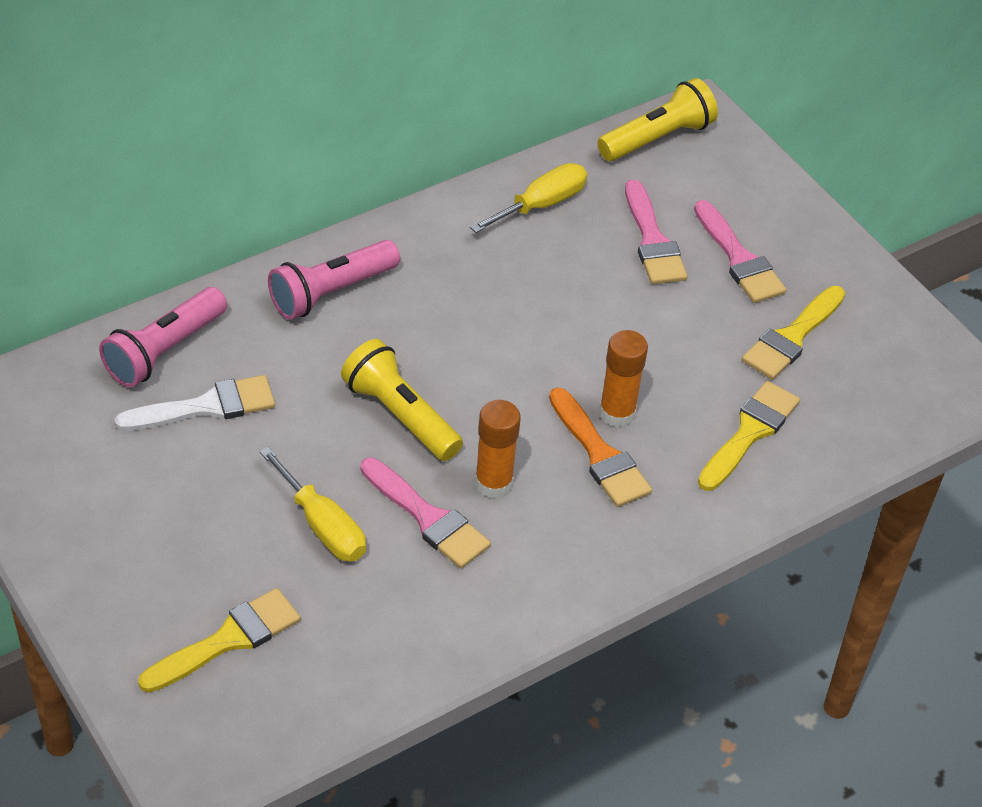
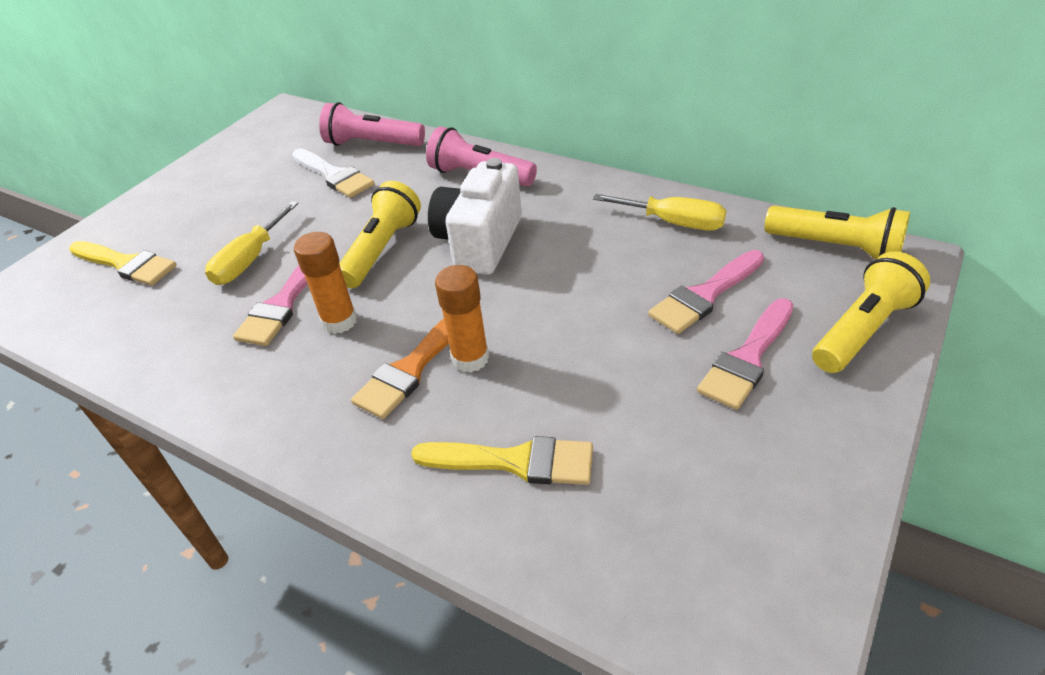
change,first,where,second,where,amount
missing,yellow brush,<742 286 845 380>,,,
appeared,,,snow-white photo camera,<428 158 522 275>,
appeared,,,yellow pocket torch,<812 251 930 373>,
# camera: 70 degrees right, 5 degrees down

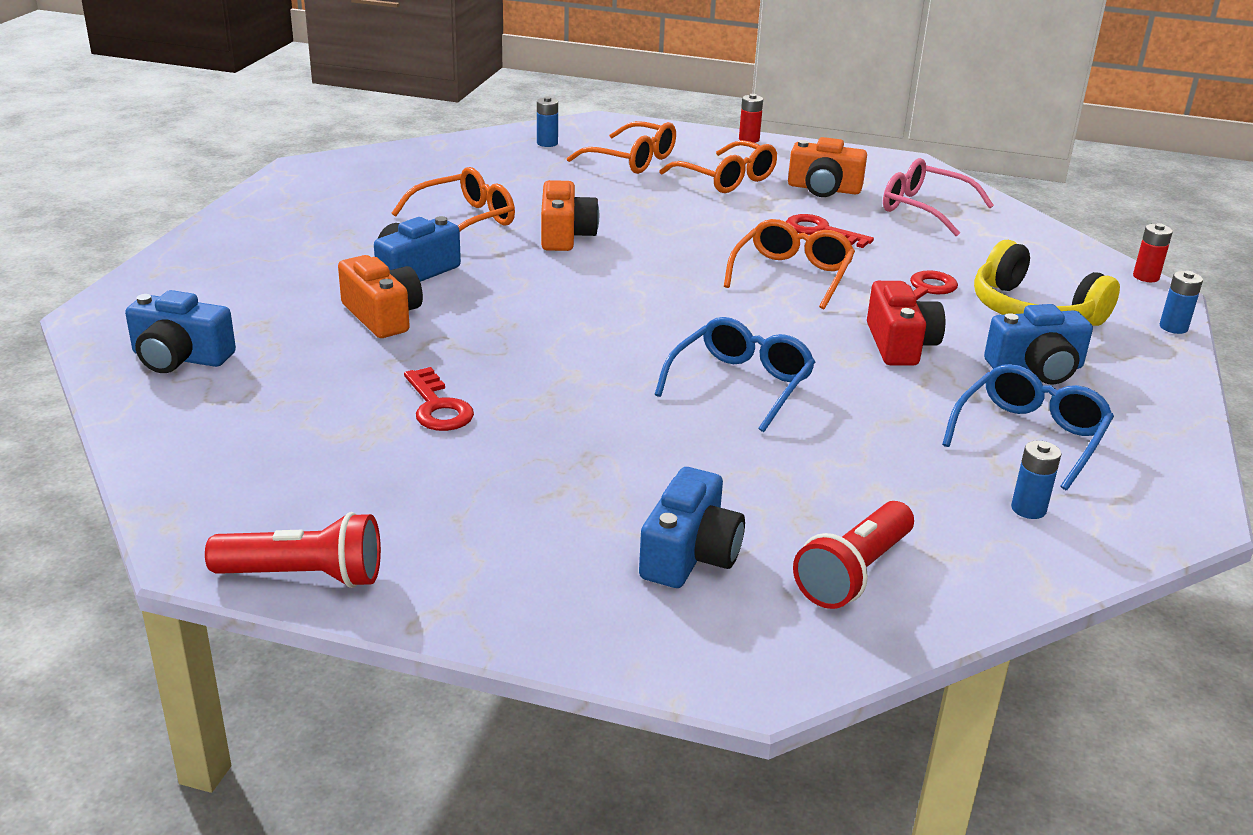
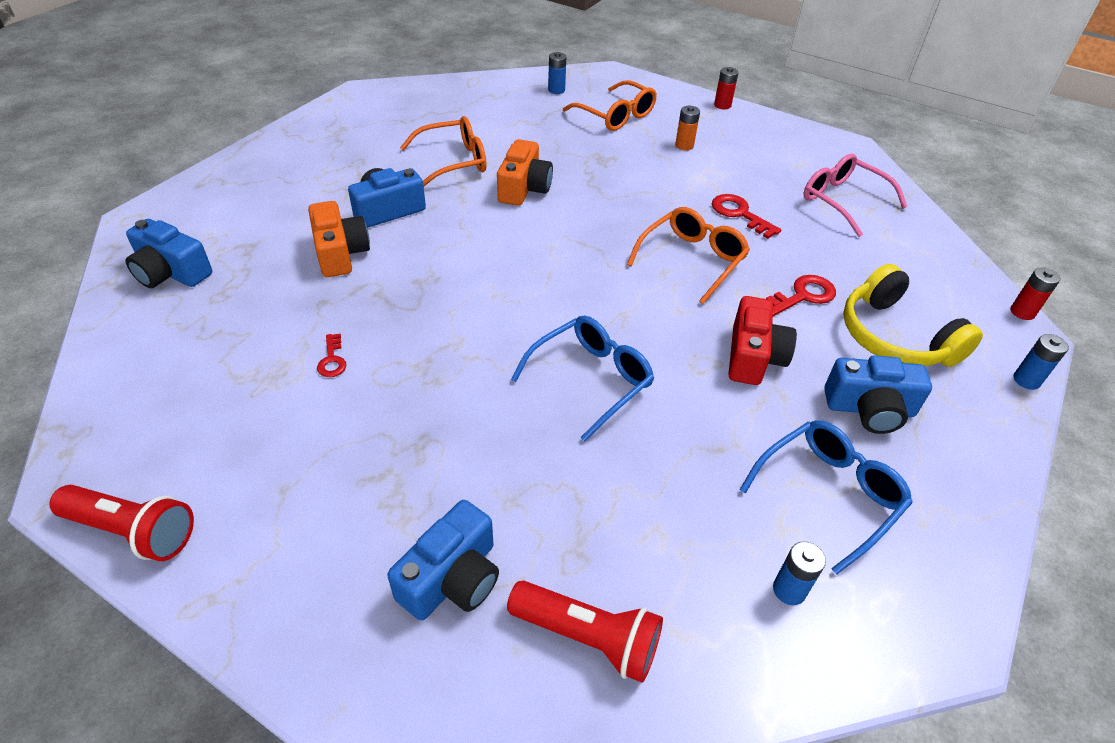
change,first,where,second,where,amount
missing,bright orange photo camera,<788 137 867 197>,,,
exchanged,bright orange glasses,<659 140 777 193>,bright orange AA battery,<675 106 700 151>,
spun,crimson pocket torch,<793 501 914 609>,,<507 581 663 683>,120 degrees counterclockwise
size,crimson door key,<404 367 474 431>,,<317 334 346 377>,x0.61
# camera: 15 degrees right, 15 degrees up

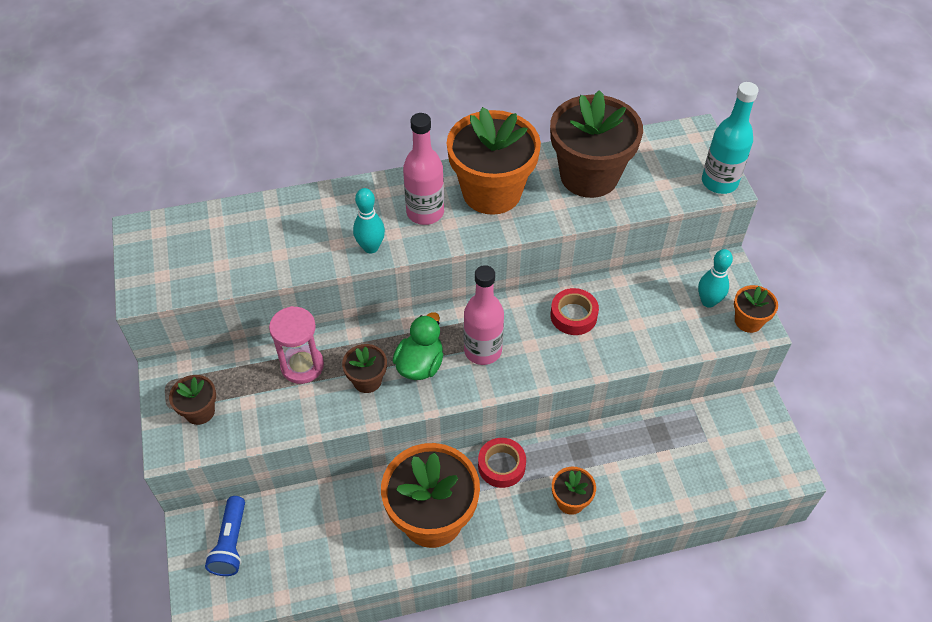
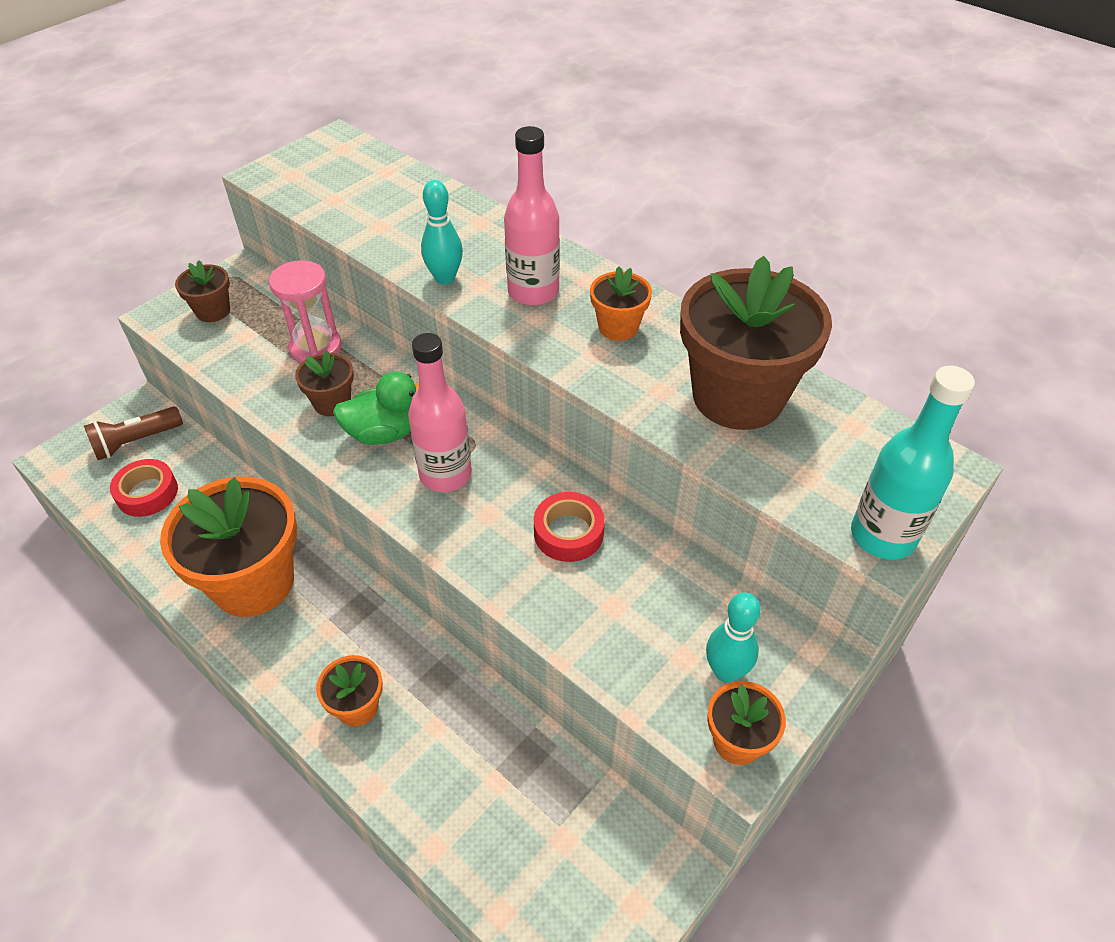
change,first,where,second,where,amount
relocated,crimson sticky tape,<478 438 526 488>,,<110 459 178 517>,
colour,royal blue pocket torch,<205 496 245 576>,brown pocket torch,<84 407 183 460>,
size,bright orange plant pot,<446 107 541 215>,,<590 267 652 341>,x0.47
# camera: 55 degrees right, 5 degrees down

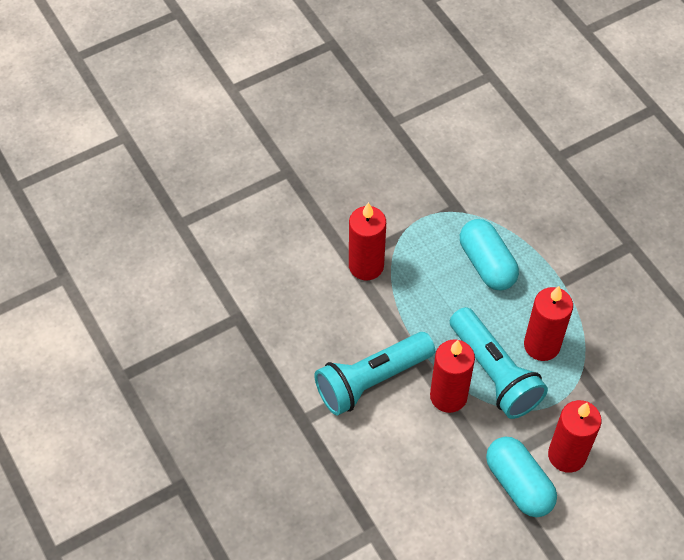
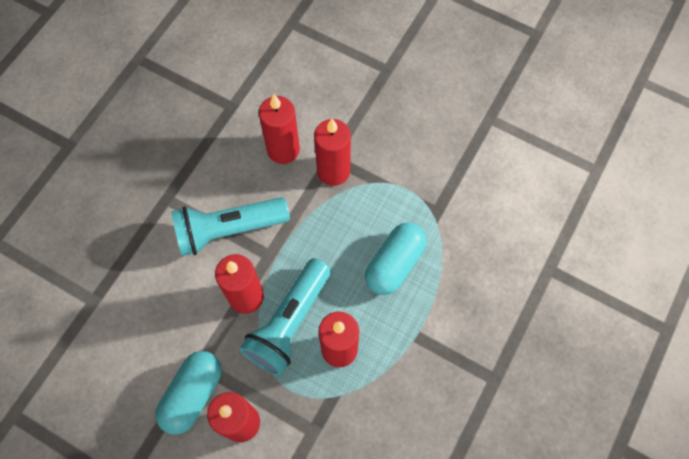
change,first,where,second,where,amount
appeared,,,crimson wax candle,<259 94 300 164>,
spun,turquoise pocket torch,<314 332 435 415>,,<171 197 290 256>,45 degrees counterclockwise
# camera: 60 degrees right, 10 degrees up

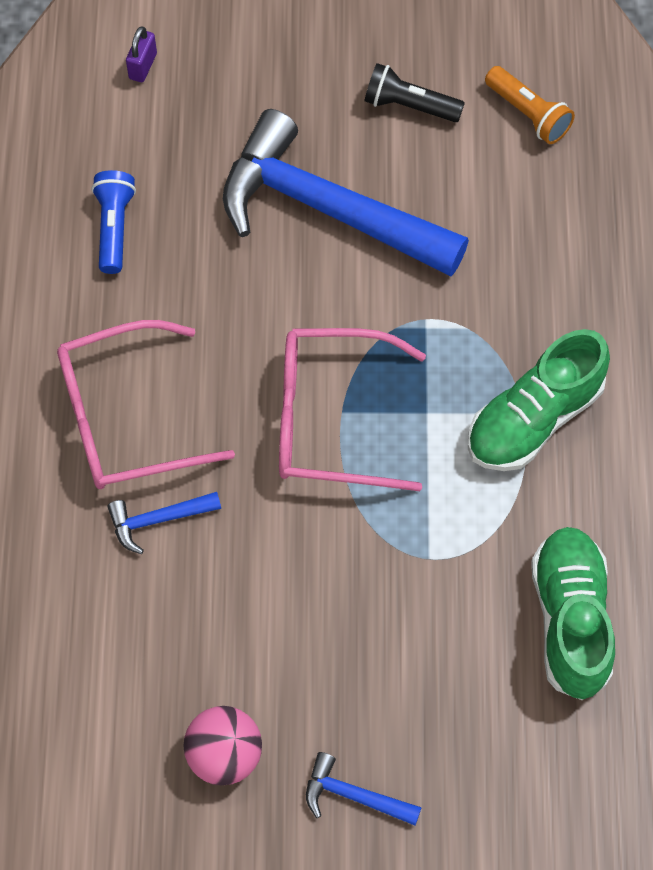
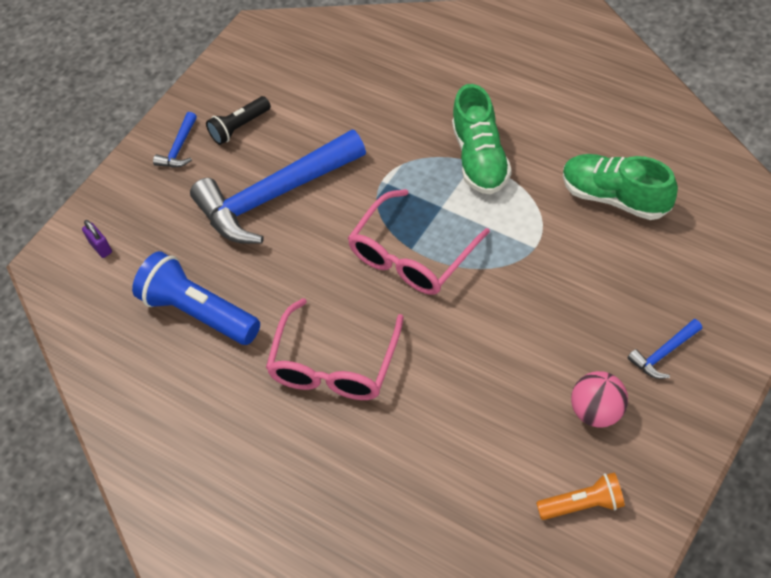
change,first,where,second,where,amount
relocated,royal blue hammer,<108 492 221 554>,,<153 112 197 167>,
relocated,bright orange pocket torch,<485 66 575 144>,,<536 472 625 520>,
size,royal blue pocket torch,<92 170 136 274>,,<132 251 260 345>,x1.75
# camera: 50 degrees left, 10 degrees down

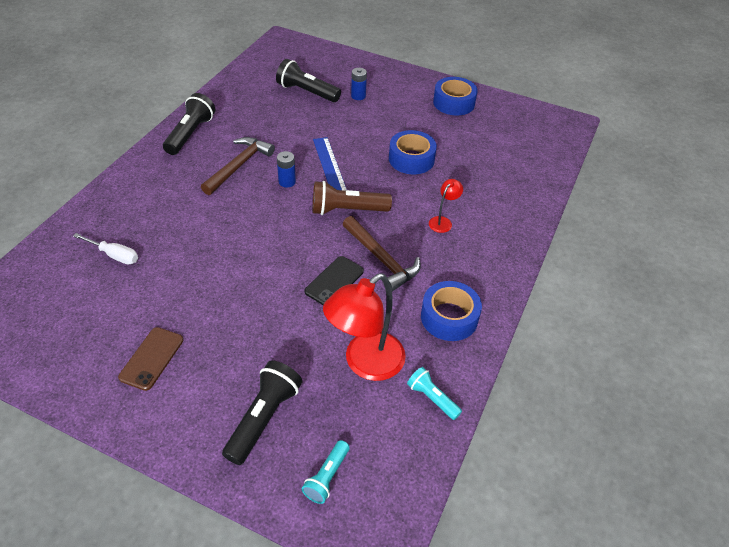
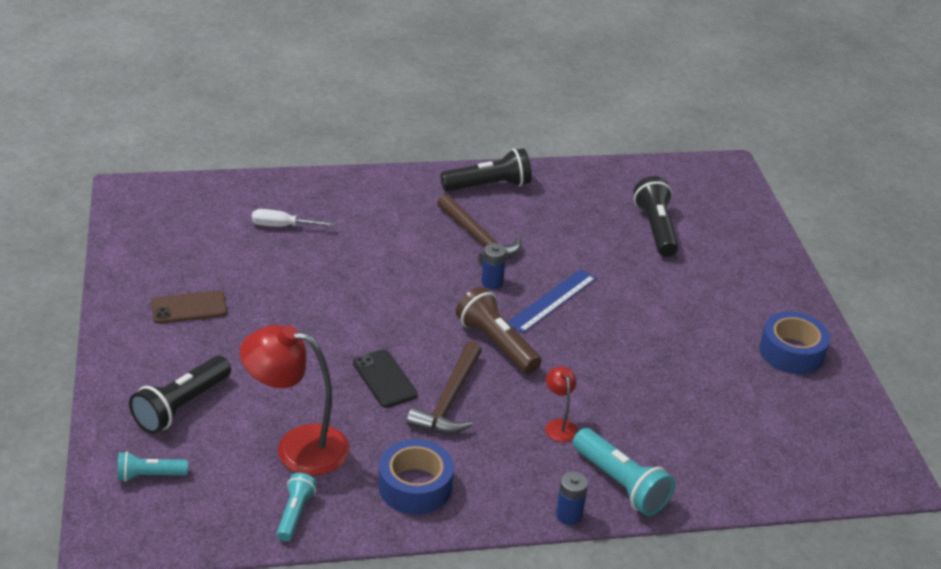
change,first,where,second,where,amount
missing,royal blue sticky tape,<389 130 437 174>,,,
appeared,,,turquoise pocket torch,<573 428 675 516>,
relocated,royal blue AA battery,<351 68 367 100>,,<556 471 588 525>,
spun,snow-white flat screwdriver,<73 233 138 265>,,<252 209 335 227>,105 degrees clockwise
spun,brown hammer,<201 137 275 195>,,<437 194 521 267>,60 degrees clockwise
spun,black pocket torch,<222 360 302 465>,,<129 356 231 434>,135 degrees clockwise
spun,black smartphone,<305 256 364 305>,,<353 350 418 408>,60 degrees clockwise
spun,crimson reading lamp,<429 179 463 233>,,<545 366 578 442>,105 degrees counterclockwise
# camera: 55 degrees right, 10 degrees down

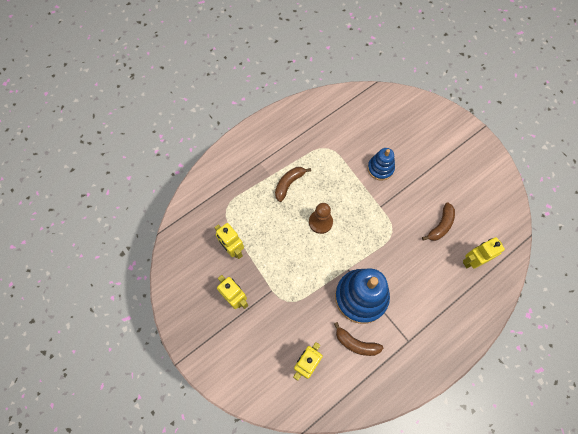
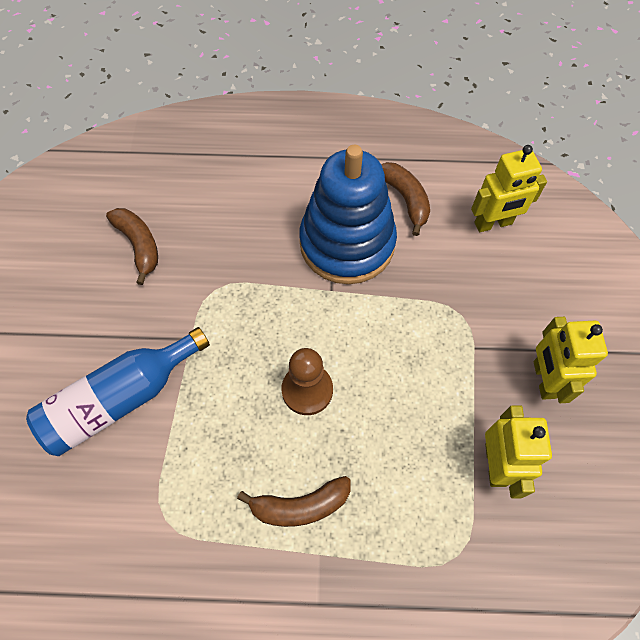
change,first,where,second,where,amount
missing,yellow robot figure,<463 237 505 269>,,,
exchanged,royal blue ring stacker,<367 148 395 181>,royal blue flask,<26 327 210 456>,
spun,brown banana,<422 202 455 241>,,<106 208 158 285>,75 degrees clockwise
# camera: 140 degrees left, 5 degrees down

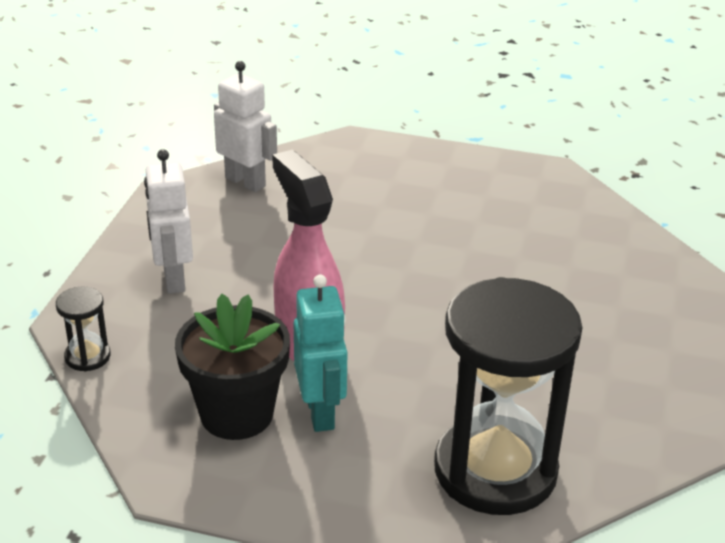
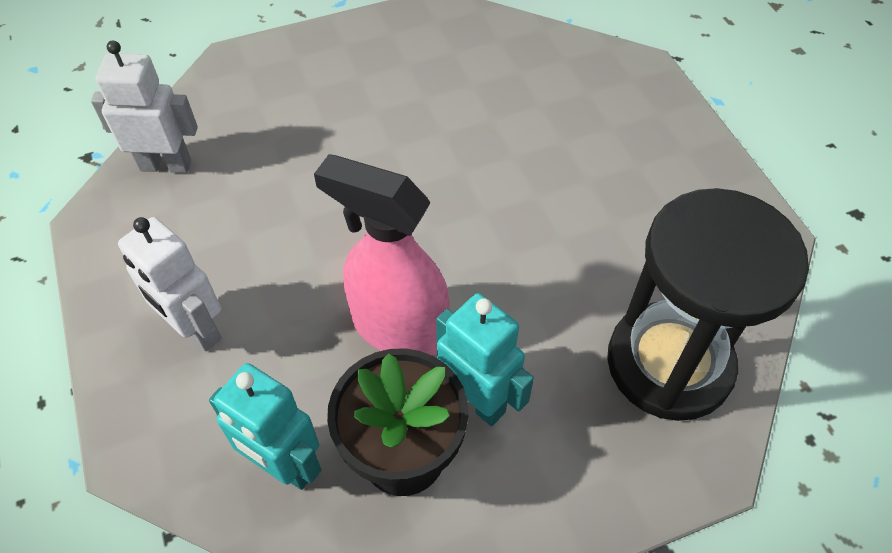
change,first,where,second,where,amount
missing,black sand timer,<56 286 111 371>,,,
appeared,,,turquoise robot figure,<209 363 321 490>,
# camera: 35 degrees left, 20 degrees up

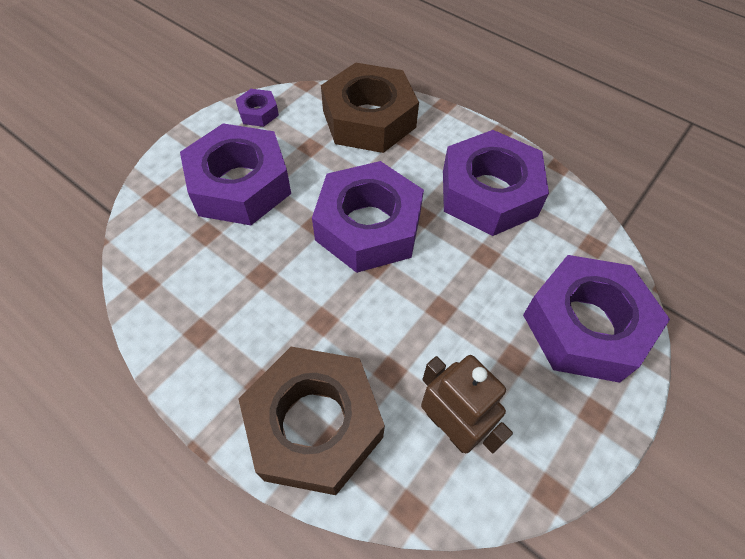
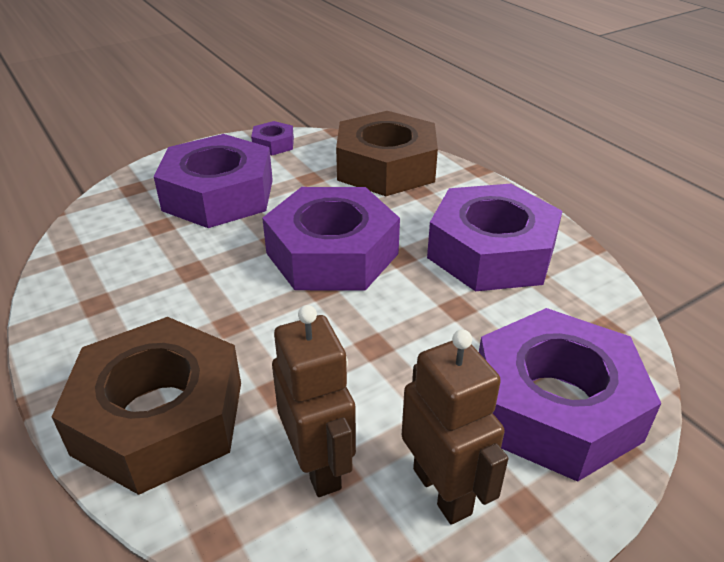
change,first,where,second,where,amount
appeared,,,brown robot figure,<402 330 508 525>,
# camera: 20 degrees right, 20 degrees down

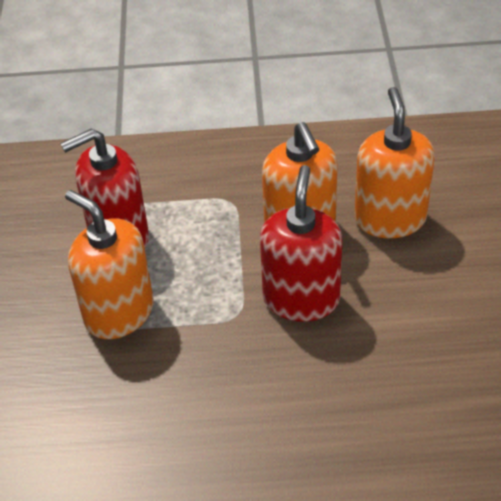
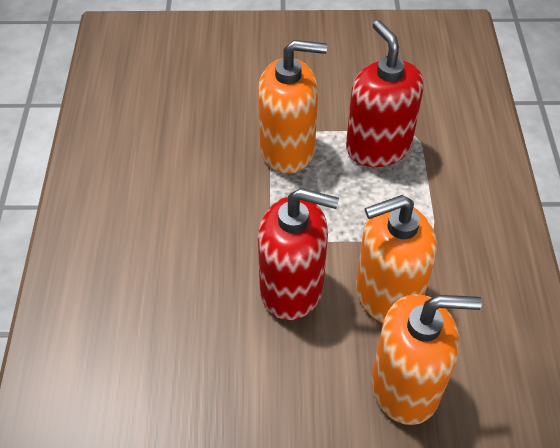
change,first,where,second,where,amount
spun,bright orange soap dispenser,<65 190 154 339>,,<258 40 327 174>,45 degrees clockwise
# camera: 90 degrees right, 5 degrees up

